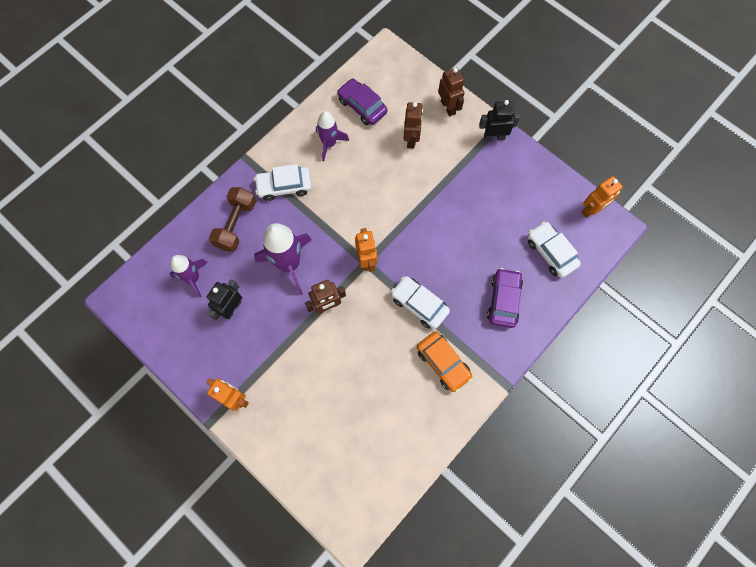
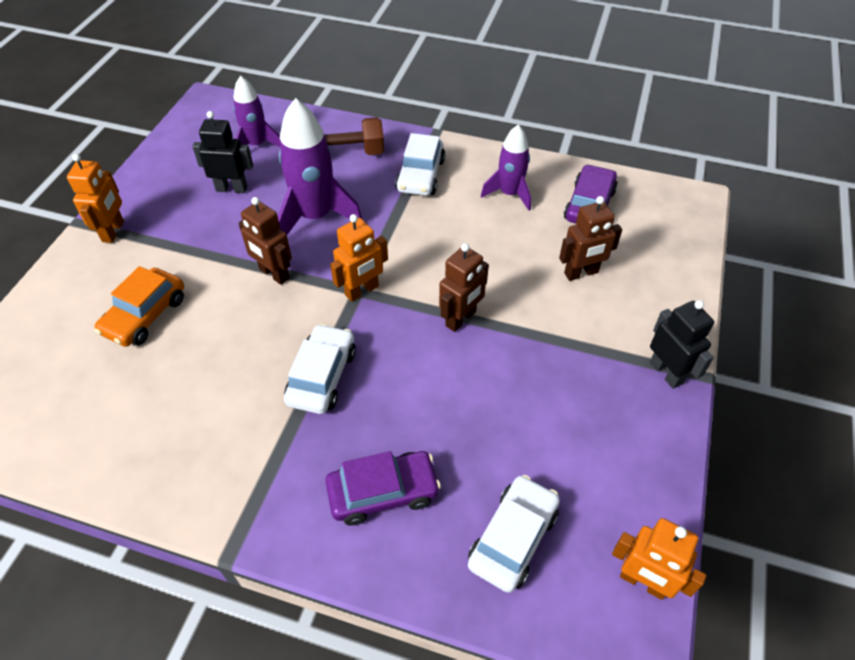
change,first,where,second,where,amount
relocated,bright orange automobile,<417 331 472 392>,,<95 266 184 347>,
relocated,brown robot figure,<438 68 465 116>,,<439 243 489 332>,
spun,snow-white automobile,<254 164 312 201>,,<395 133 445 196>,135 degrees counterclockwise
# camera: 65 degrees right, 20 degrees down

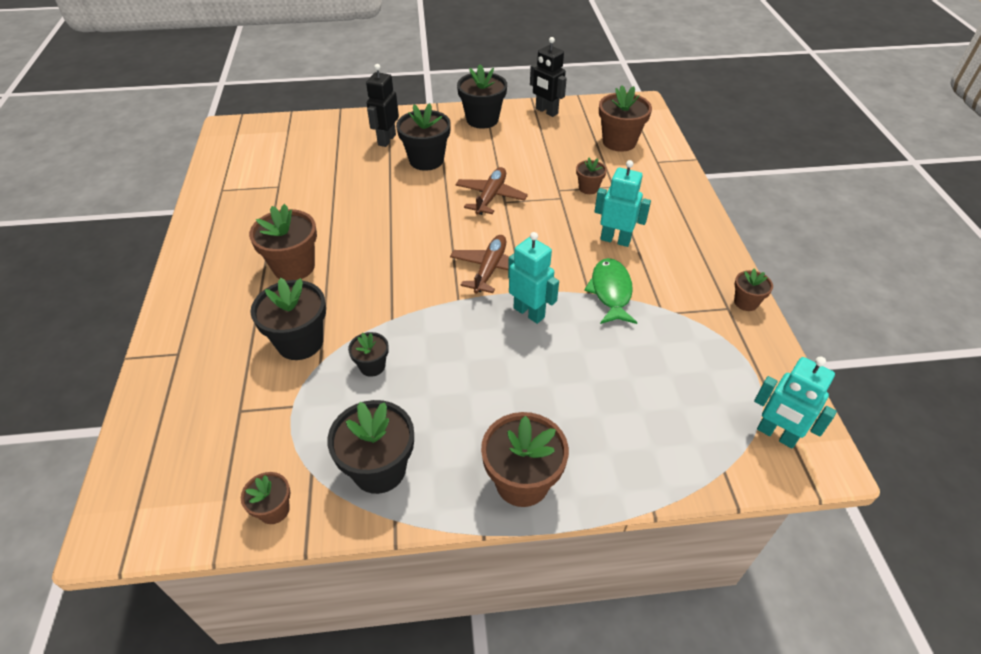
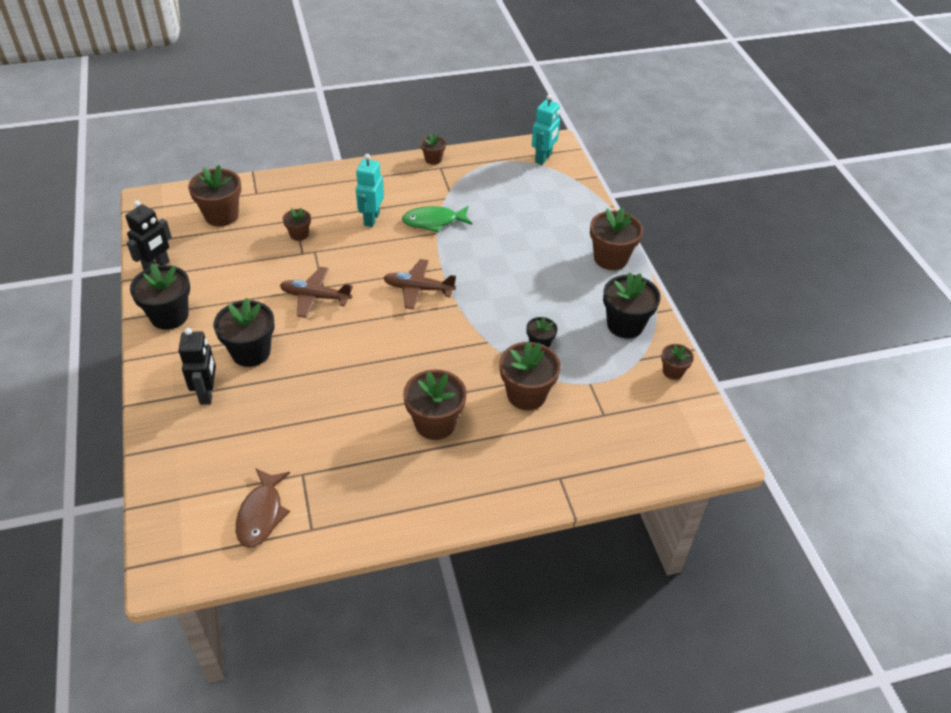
change,first,where,second,where,amount
missing,turquoise robot figure,<508 232 559 324>,,,
appeared,,,brown toy fish,<236 468 290 548>,
colour,black plant pot,<251 278 326 360>,brown plant pot,<499 341 561 410>,
spun,black robot figure,<366 64 399 147>,,<179 328 216 405>,105 degrees counterclockwise
# camera: 100 degrees left, 0 degrees up

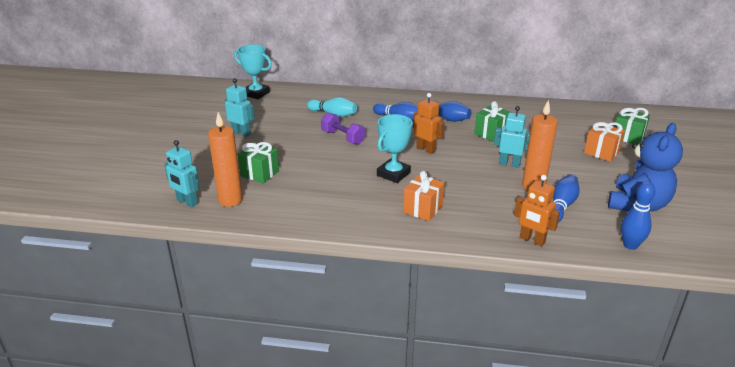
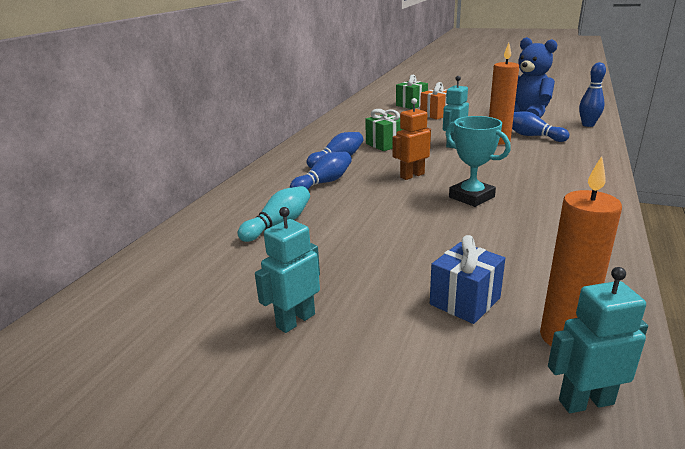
change,first,where,second,where,amount
missing,turquoise trophy,<234 44 272 99>,,,
missing,royal purple dumbbell,<321 113 365 145>,,,
missing,bright orange present,<403 171 445 221>,,,
missing,bright orange robot figure,<514 175 560 246>,,,
colour,leaf-green present,<238 142 279 184>,royal blue present,<430 235 505 324>,
spun,turquoise robot figure,<164 140 199 207>,,<548 267 648 413>,150 degrees counterclockwise
# camera: 75 degrees left, 5 degrees down

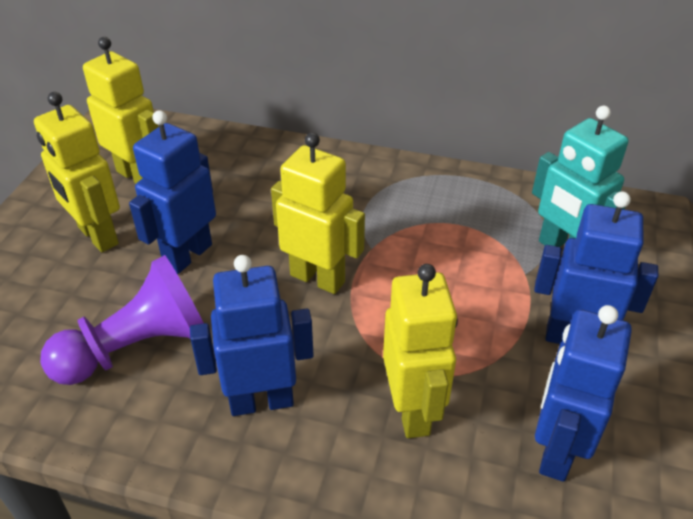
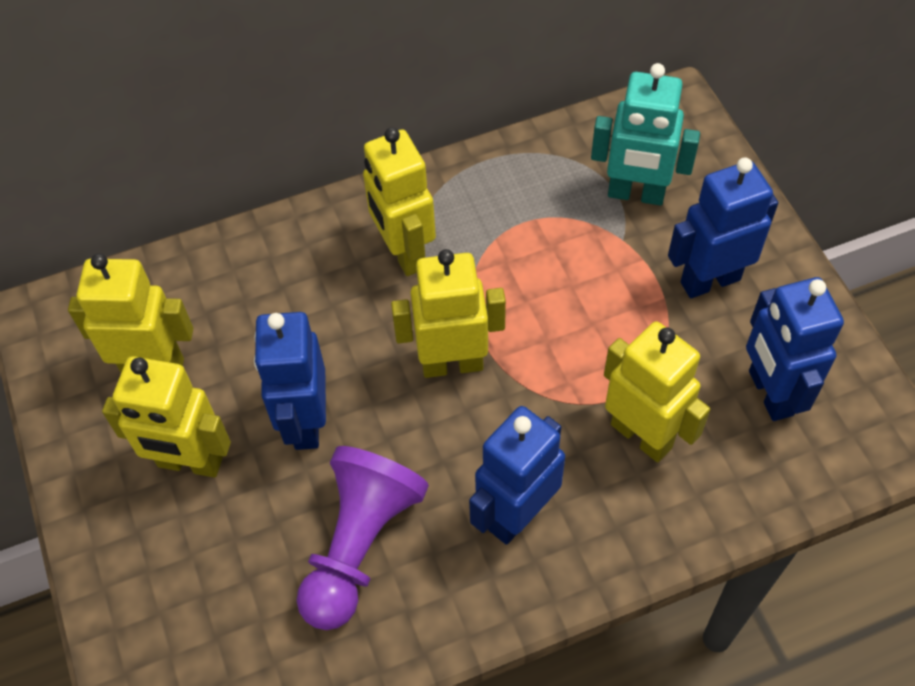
change,first,where,second,where,amount
appeared,,,yellow robot figure,<363 127 436 276>,
# camera: 35 degrees left, 15 degrees up

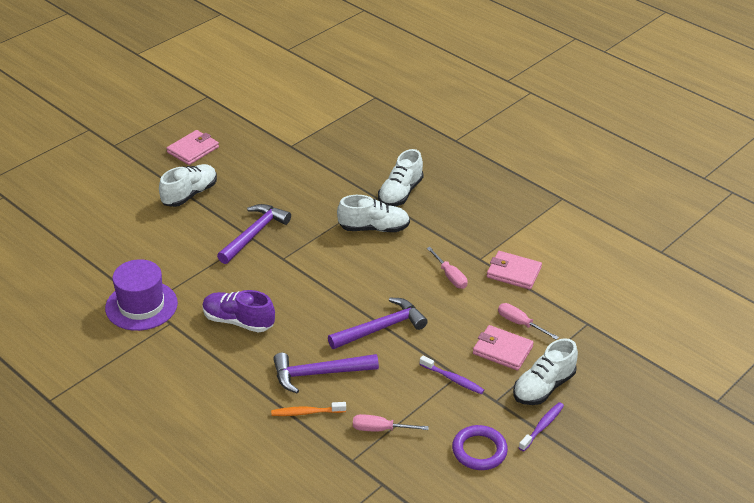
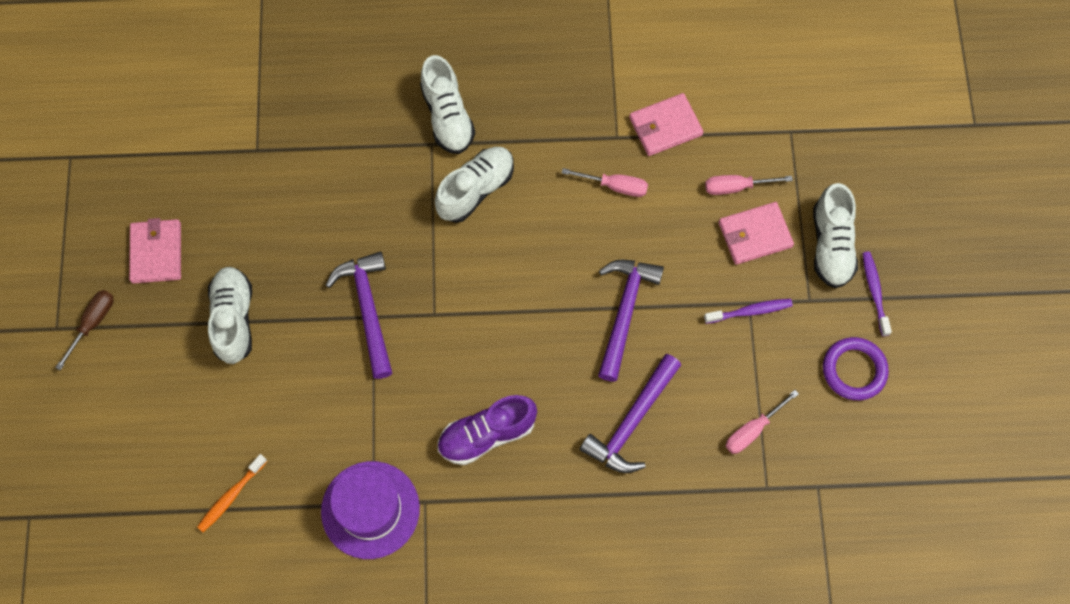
change,first,where,second,where,amount
appeared,,,brown flat screwdriver,<55 290 113 370>,
relocated,bright orange toothbrush,<271 402 346 416>,,<197 454 267 532>,
# camera: 45 degrees left, 30 degrees up

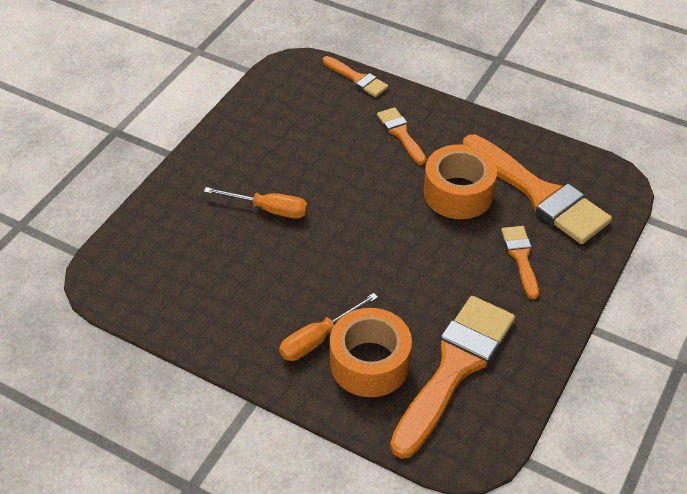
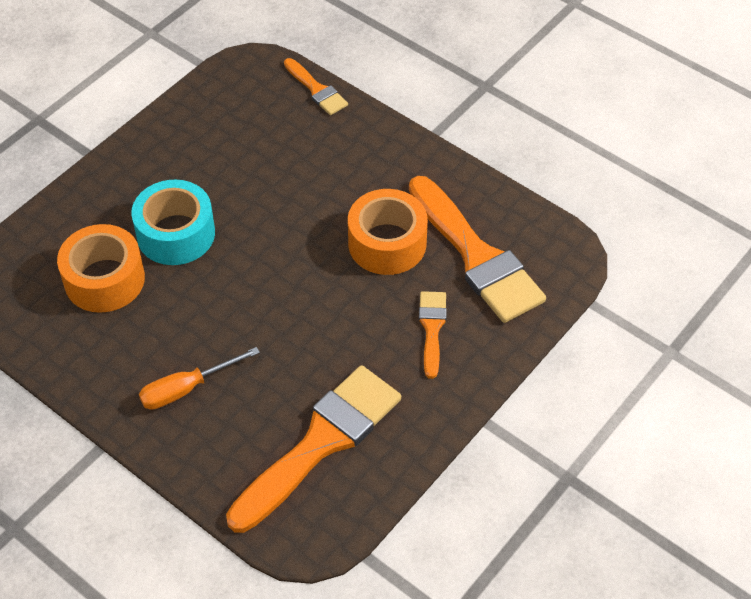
change,first,where,second,where,amount
missing,bright orange brush,<377 107 426 165>,,,
relocated,bright orange sticky tape,<330 308 412 397>,,<57 224 145 313>,
exchanged,bright orange flat screwdriver,<204 187 308 218>,turquoise sticky tape,<131 180 215 265>,
# camera: 10 degrees right, 5 degrees up

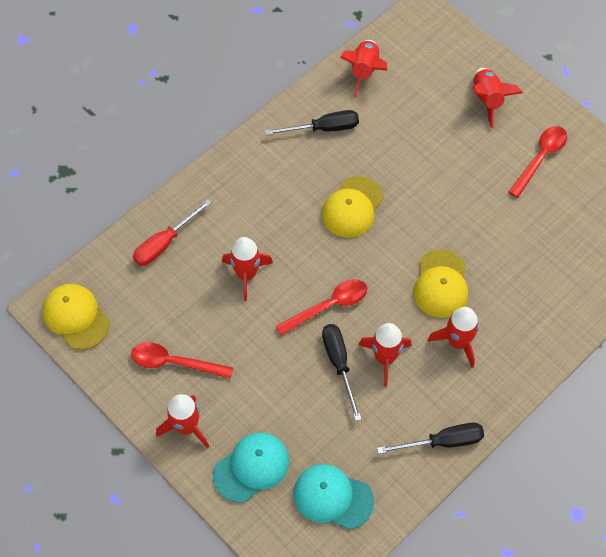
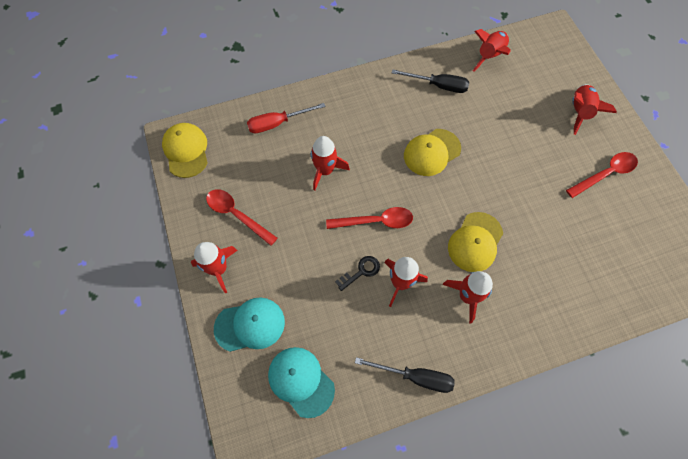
change,first,where,second,where,amount
exchanged,black flat screwdriver,<322 324 361 421>,black door key,<335 256 380 291>,
# camera: 25 degrees right, 5 degrees up

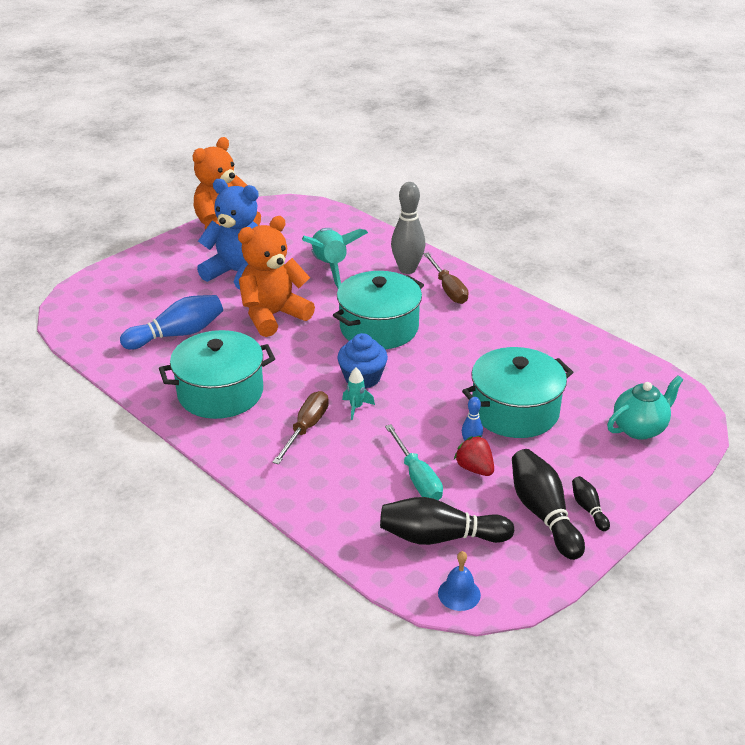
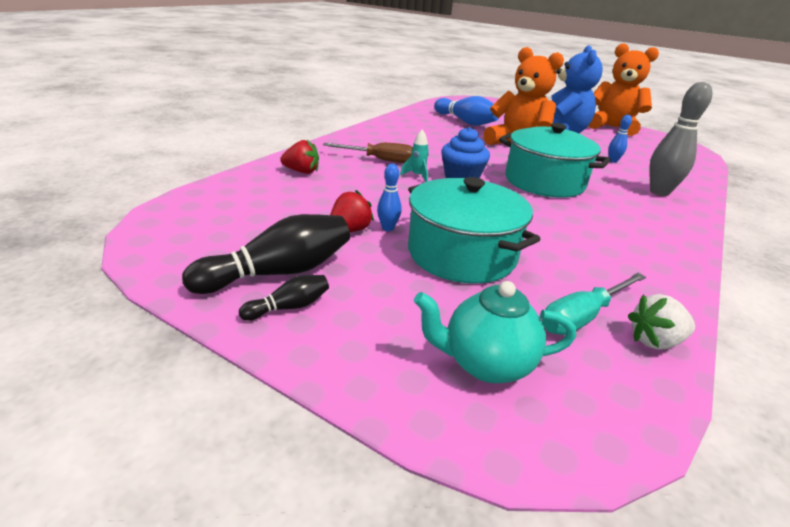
change,first,where,second,where,amount
missing,turquoise cooking pot,<159 330 275 419>,,,
missing,black tenpin,<380 497 515 545>,,,
missing,brown flat screwdriver,<423 253 469 304>,,,
missing,royal blue bell,<438 551 481 611>,,,
appeared,,,crimson toy strawberry,<280 140 319 174>,
appeared,,,snow-white toy strawberry,<628 294 695 350>,
relocated,turquoise flat screwdriver,<385 424 443 500>,,<542 273 646 335>,
exchanged,turquoise spaceship,<302 228 368 288>,royal blue tenpin,<608 115 632 163>,
spun,turquoise teapot,<607 375 683 440>,,<414 281 576 383>,135 degrees clockwise
# camera: 75 degrees right, 5 degrees down

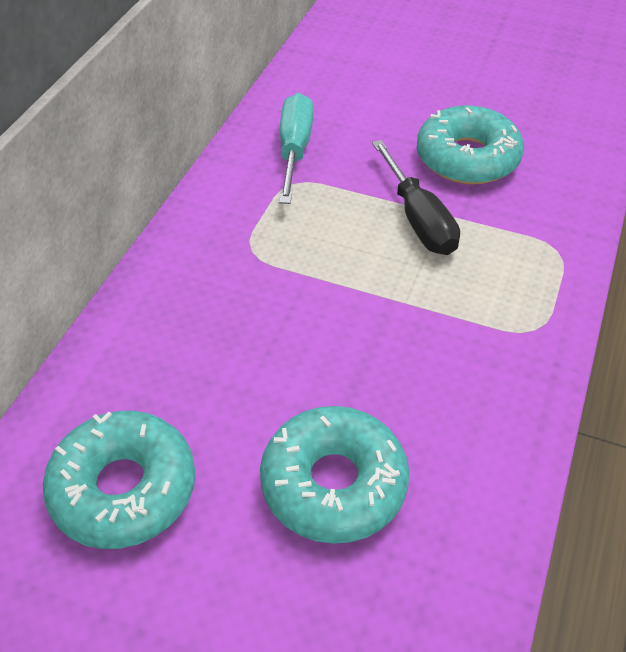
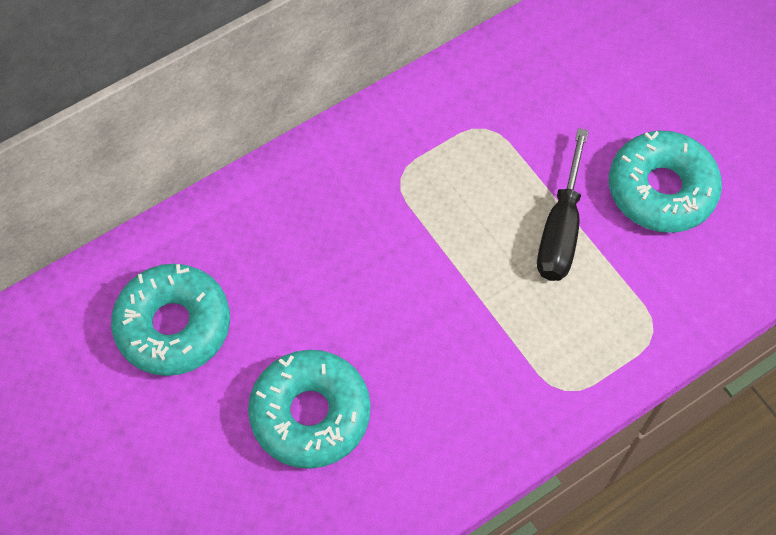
change,first,where,second,where,amount
missing,turquoise flat screwdriver,<279 93 313 204>,,,
# camera: 35 degrees right, 15 degrees up

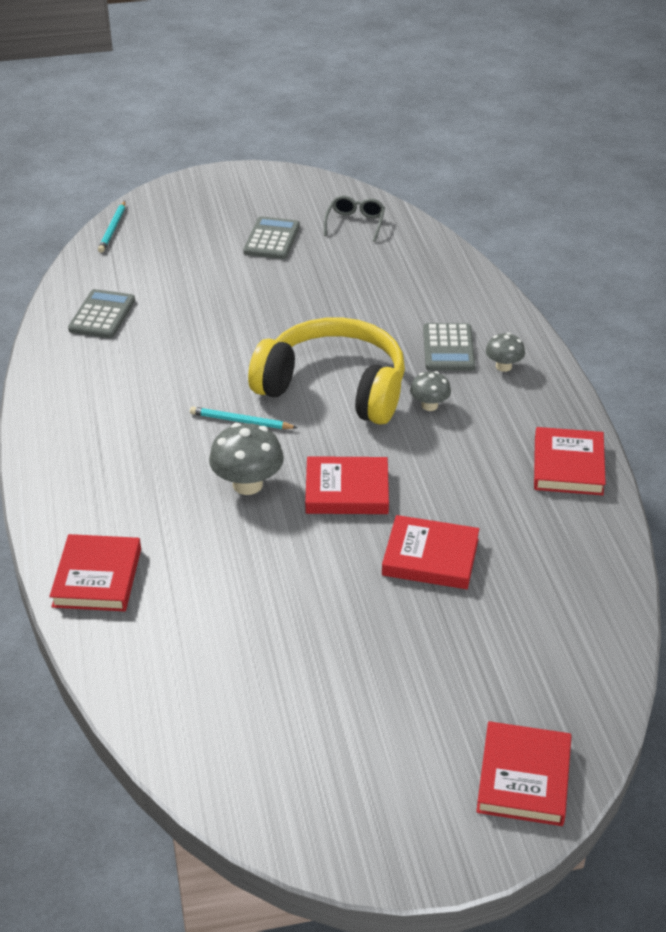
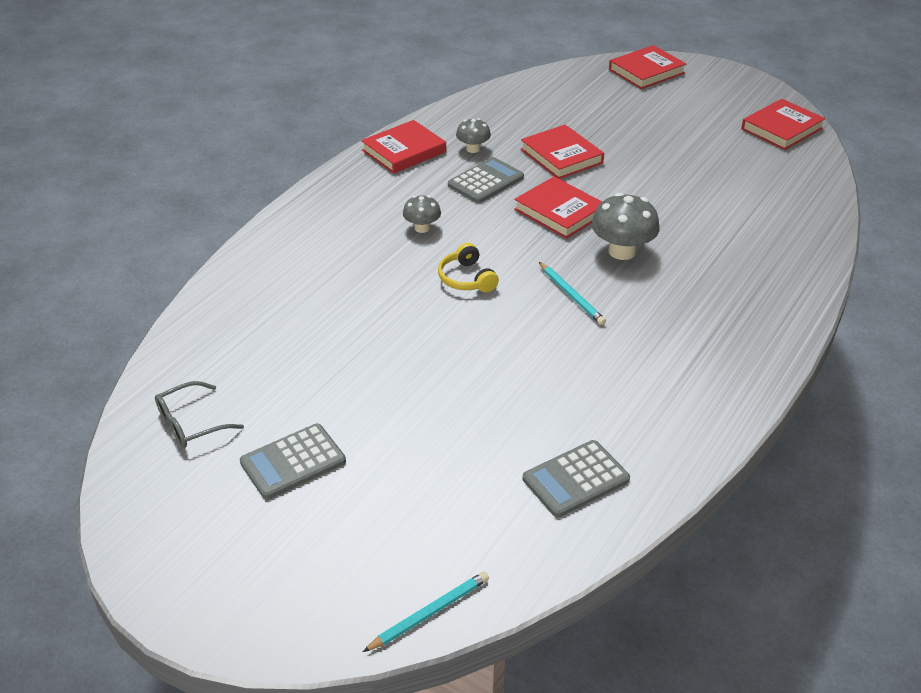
change,first,where,second,where,amount
relocated,crimson hardcover,<49 534 141 611>,,<741 99 825 150>,
relocated,gray adding machine,<423 323 475 371>,,<448 157 524 203>,
relocated,gray fungus,<486 332 525 372>,,<456 118 491 153>,
size,yellow headset,<248 317 405 424>,,<438 243 499 292>,x0.40
# camera: 135 degrees left, 0 degrees up

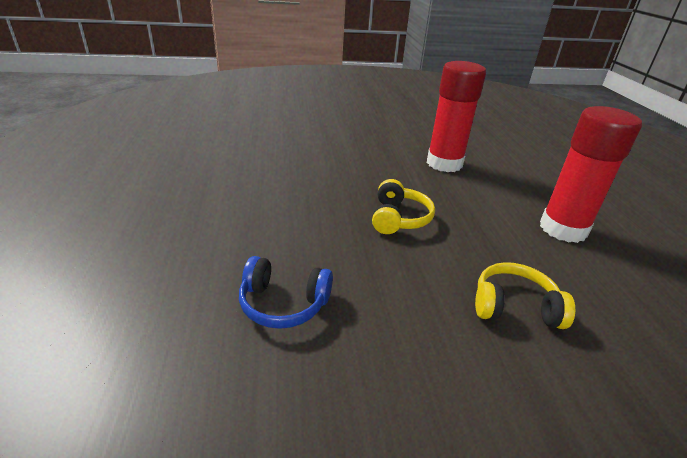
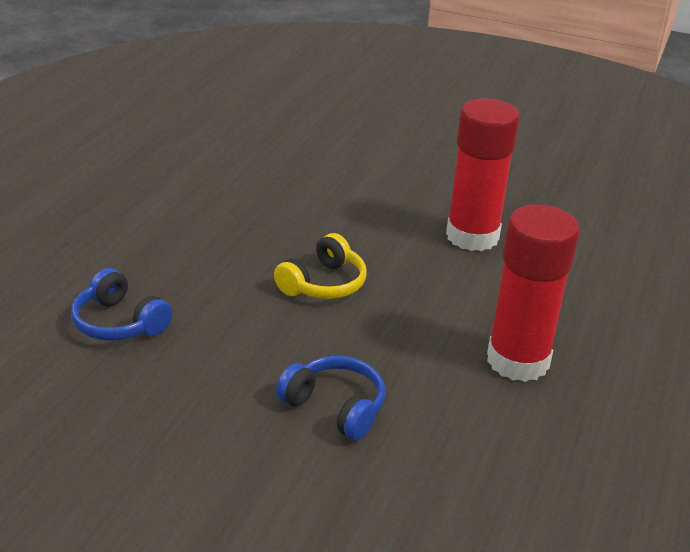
change,first,where,second,where,amount
colour,yellow headset,<475 262 575 329>,royal blue headset,<276 356 385 440>,
# camera: 30 degrees right, 0 degrees up

